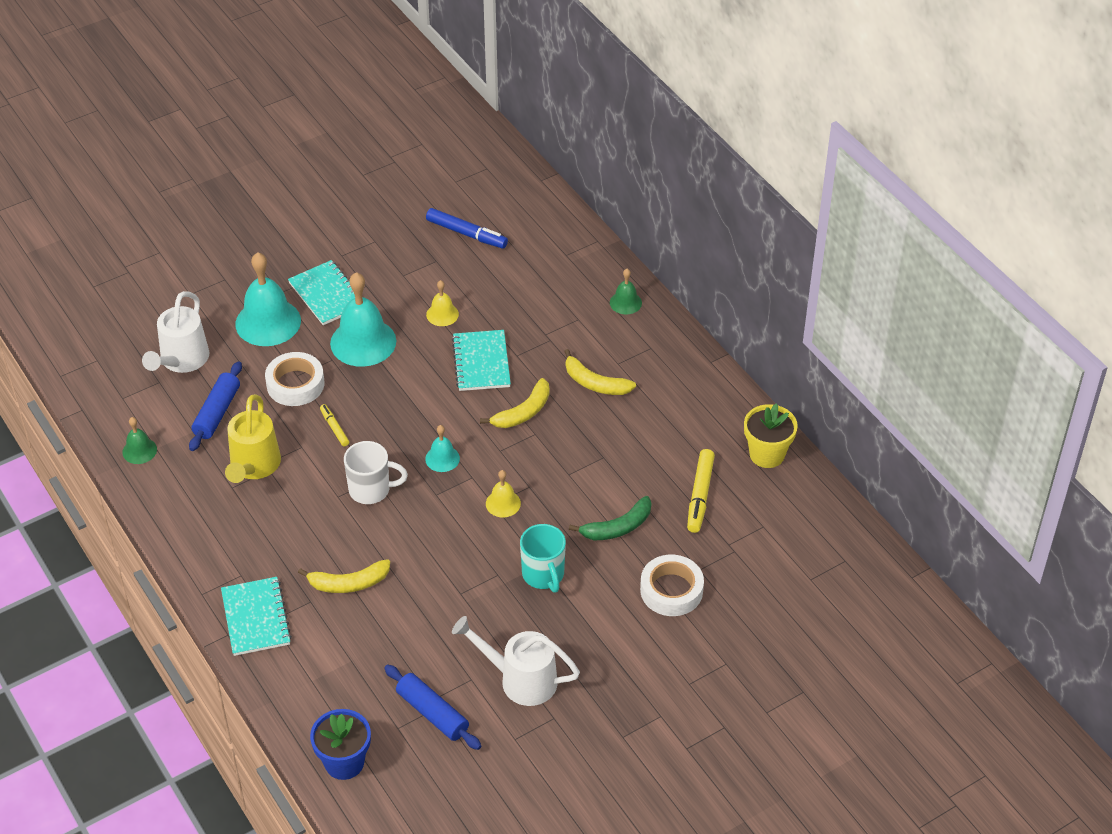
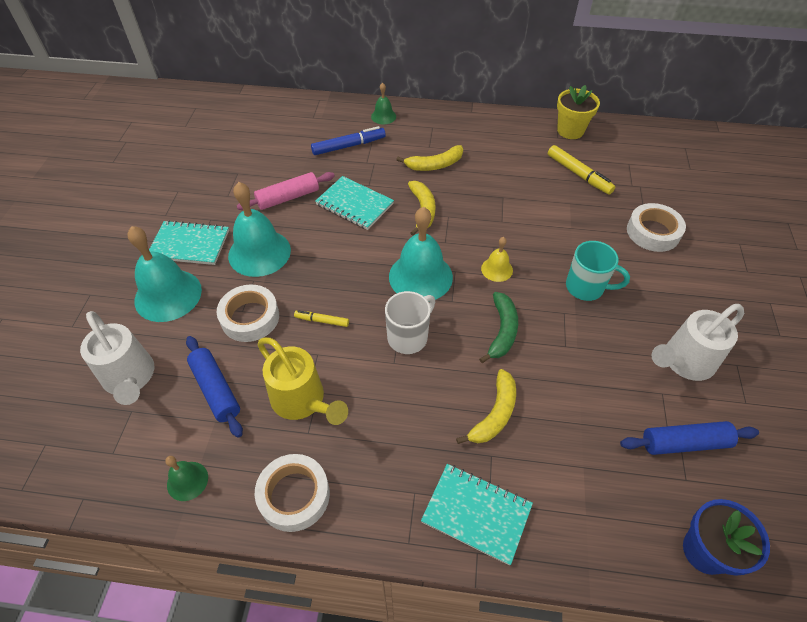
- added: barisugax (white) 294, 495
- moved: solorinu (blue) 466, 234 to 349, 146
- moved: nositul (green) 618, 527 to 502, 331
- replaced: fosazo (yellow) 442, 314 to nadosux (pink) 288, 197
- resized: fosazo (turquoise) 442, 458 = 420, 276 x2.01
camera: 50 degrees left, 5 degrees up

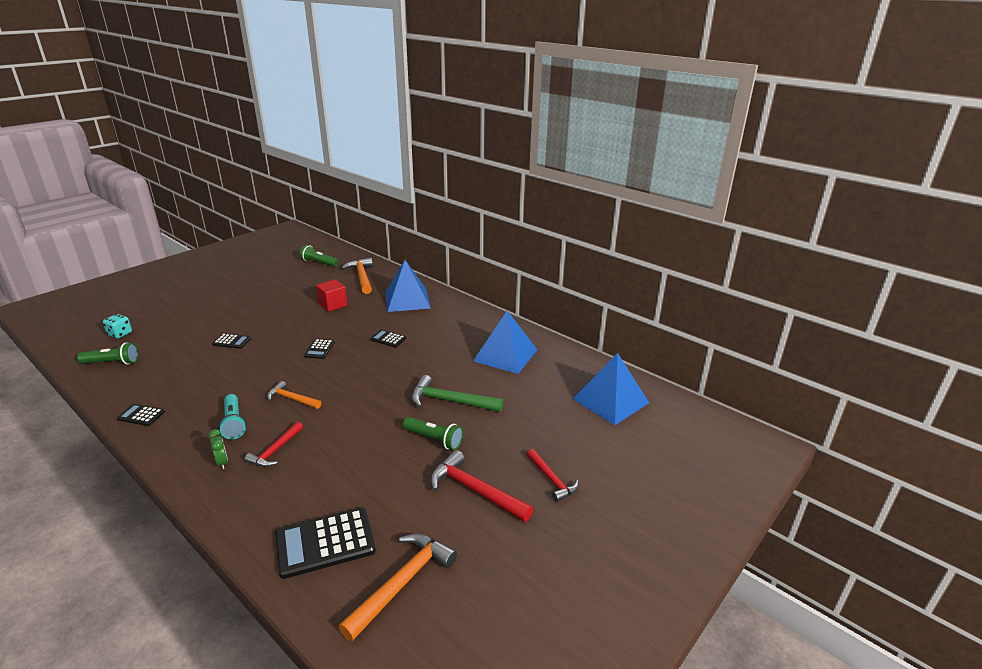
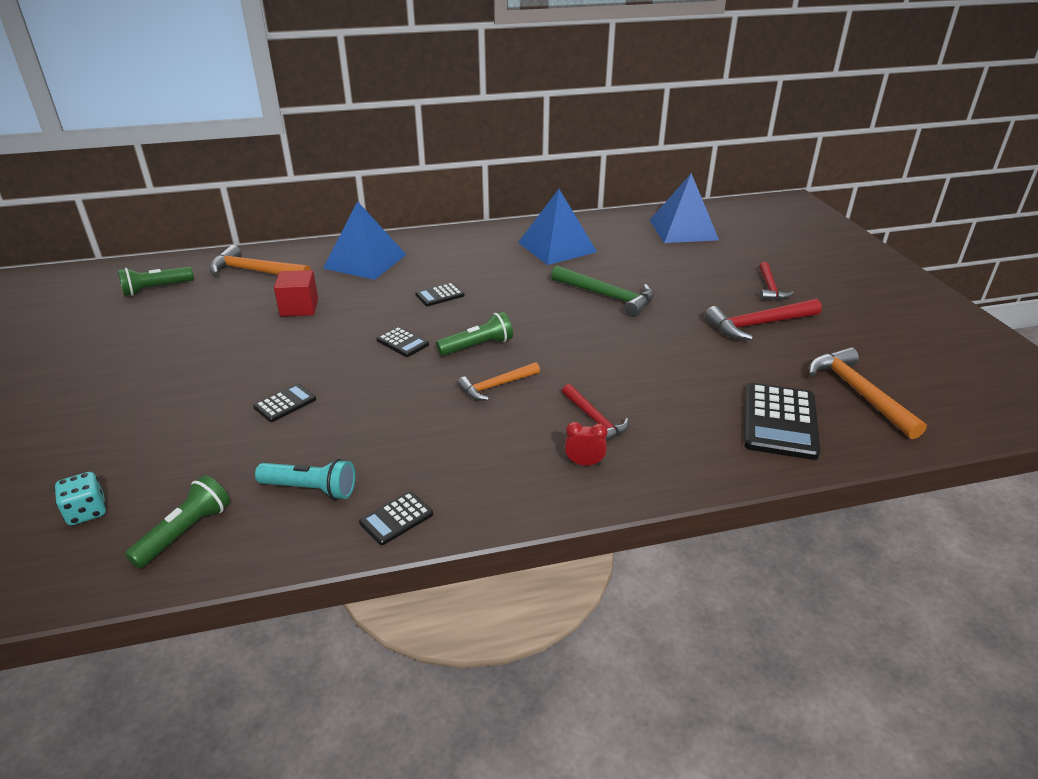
- moved: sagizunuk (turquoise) 234, 423 to 310, 489
- moved: sagizunuk (green) 434, 439 to 477, 346
- recoloured: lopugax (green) 222, 462 to lopugax (red) 584, 463
- turned: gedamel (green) 450, 401 = 607, 296 105 degrees counterclockwise
- turned: gedamel (red) 552, 480 = 770, 288 90 degrees clockwise
camera: 55 degrees left, 5 degrees up

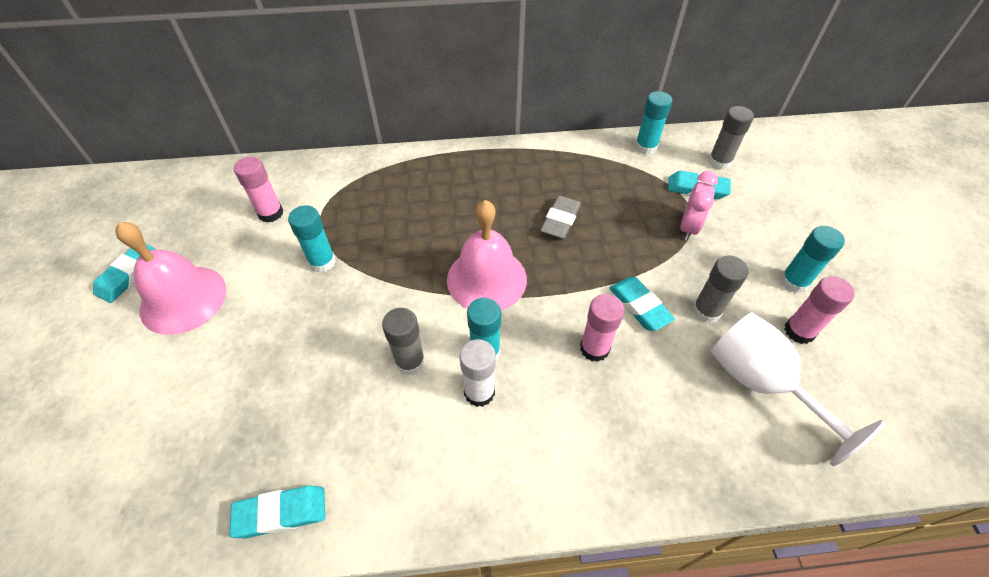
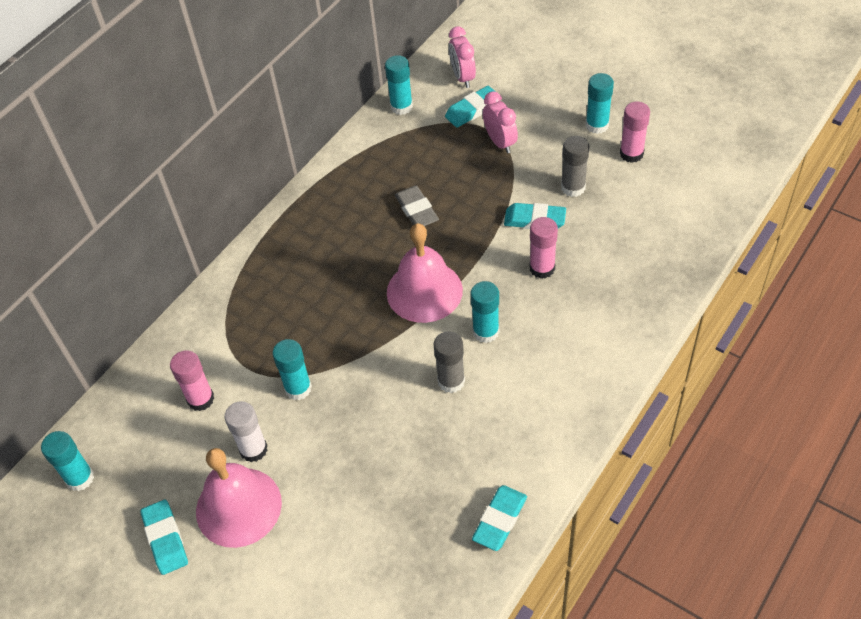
- removed: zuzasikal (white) 761, 384
- added: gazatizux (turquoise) 80, 478
- moved: gazatizux (white) 479, 392 to 253, 449
- replaced: gazatizux (grey) 719, 162 to lopugax (pink) 462, 77
camera: 45 degrees left, 0 degrees up

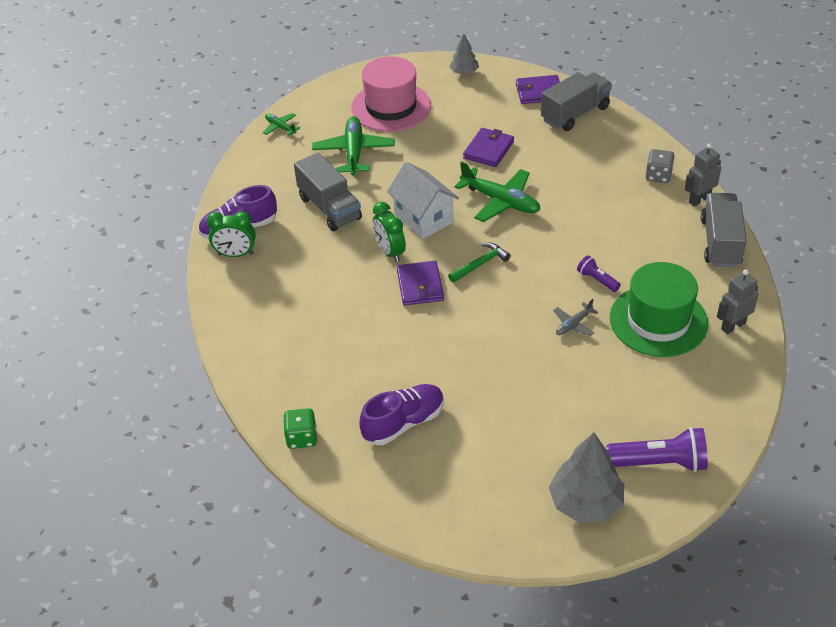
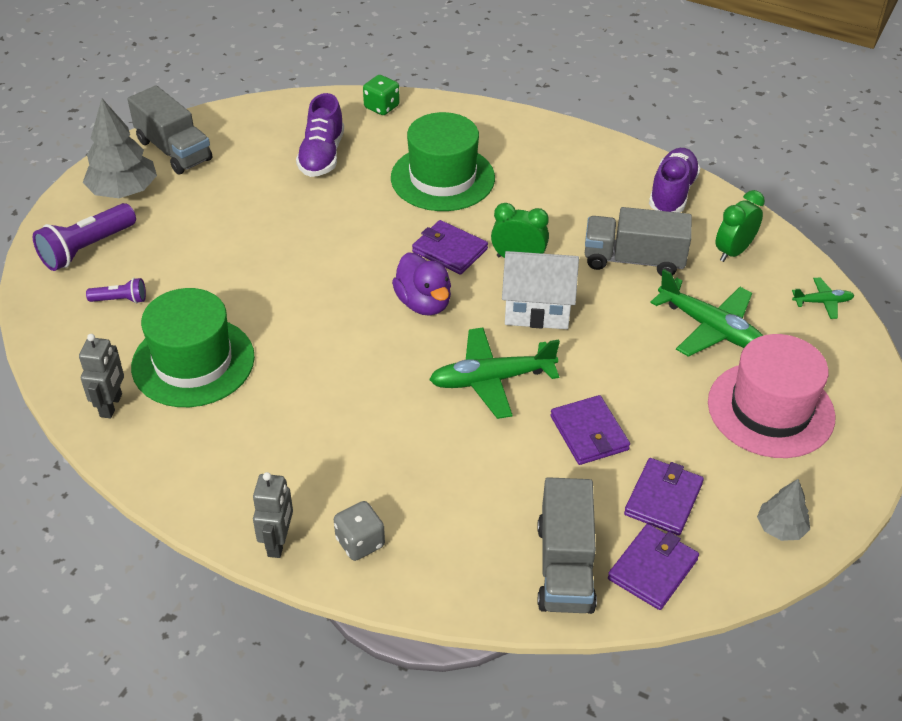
- removed: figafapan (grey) 573, 324
- added: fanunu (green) 442, 178
- added: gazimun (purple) 663, 499
- moved: lopugax (green) 235, 254 to 733, 251
- moved: sagizunuk (purple) 597, 280 to 120, 300
- moved: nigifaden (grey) 720, 242 to 174, 150
- replaced: gedamel (green) 480, 264 to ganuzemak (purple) 423, 303
camera: 130 degrees right, 0 degrees up

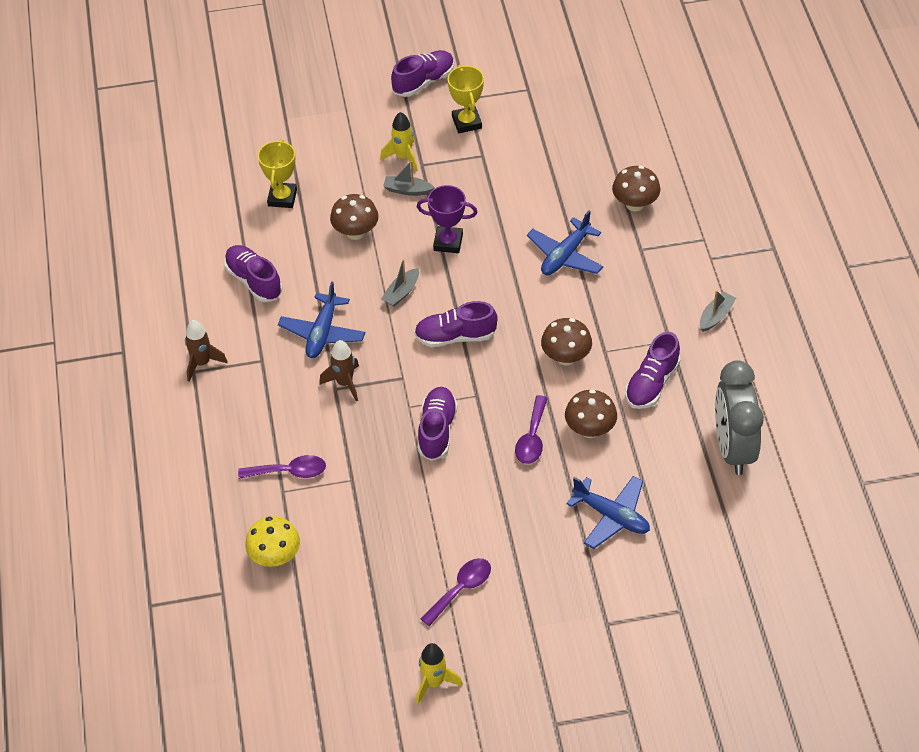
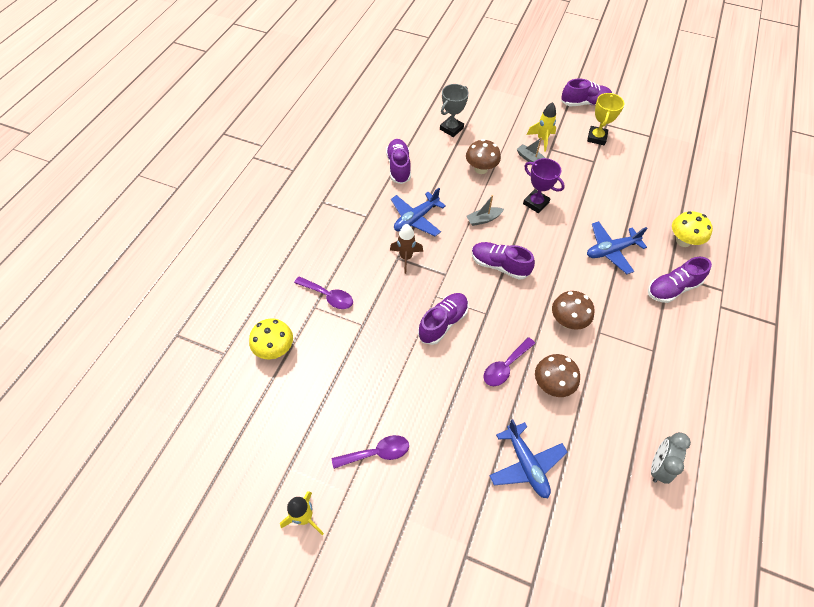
- removed: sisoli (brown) 202, 363
- removed: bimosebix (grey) 715, 316
- moved: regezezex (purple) 652, 383 to 672, 288
- recoloured: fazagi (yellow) 282, 198 to fazagi (grey) 451, 129
- recoloured: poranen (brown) 635, 204 to poranen (yellow) 683, 241
- resized: lopugax (grey) 733, 448 = 658, 466 x0.58
camera: 30 degrees right, 5 degrees up

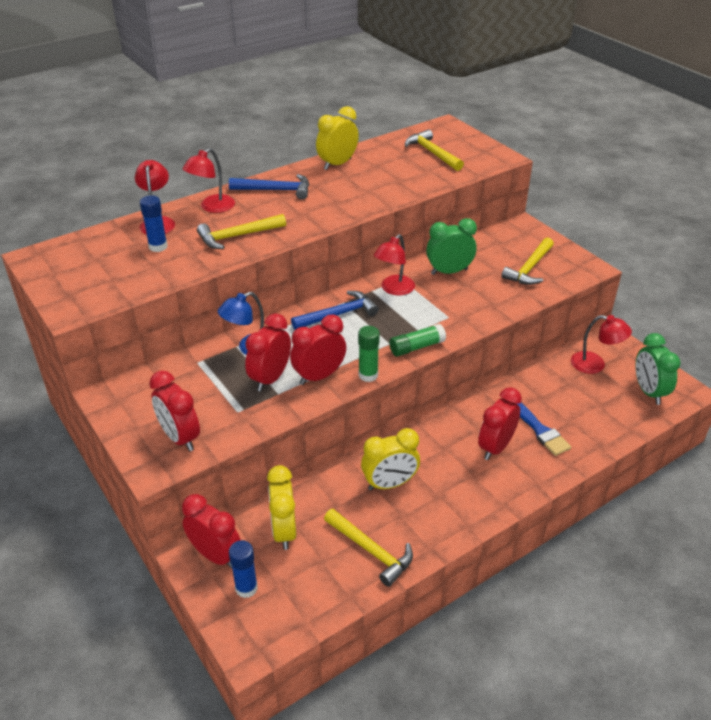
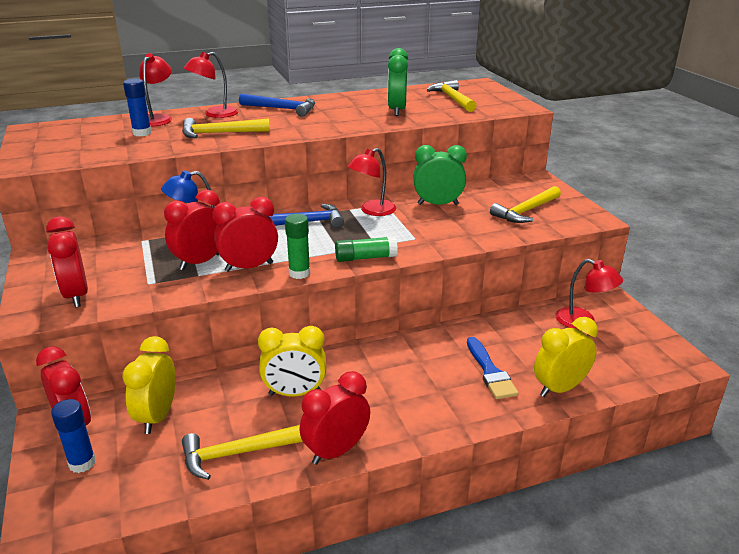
- moved: lopugax (yellow) 337, 164 to 559, 388
- moved: lopugax (red) 495, 447 to 336, 451
- moved: lopugax (green) 648, 392 to 396, 110
- turned: gedamel (yellow) 371, 550 = 236, 454 105 degrees clockwise
camera: 15 degrees right, 10 degrees down

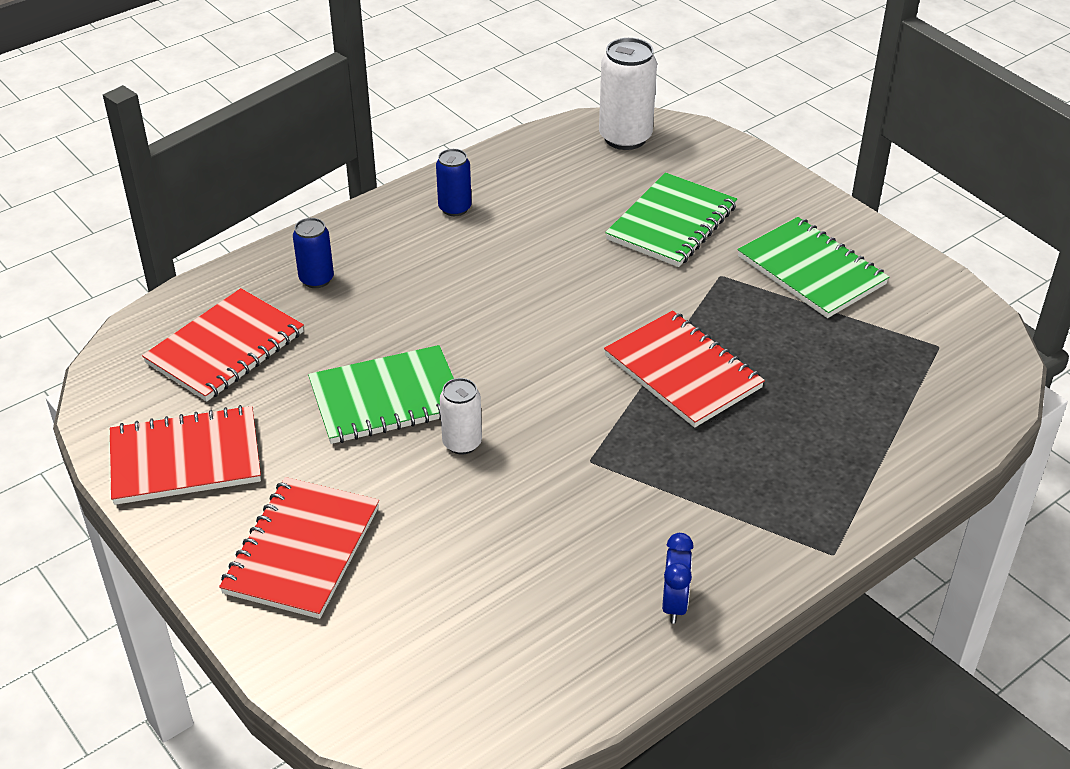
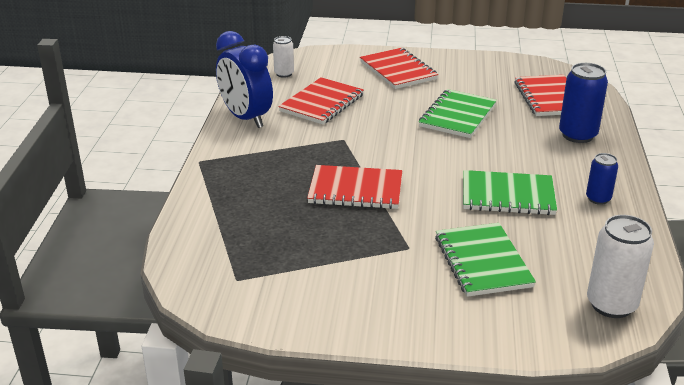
- moved: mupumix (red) 185, 459 to 322, 103
- moved: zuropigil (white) 462, 443 to 284, 74
- moved: mupumix (green) 811, 271 to 507, 195
- resized: zuropigil (blue) 316, 279 = 577, 135 x1.71
- resized: lopugax (blue) 674, 604 = 246, 118 x2.15
camera: 135 degrees right, 10 degrees down

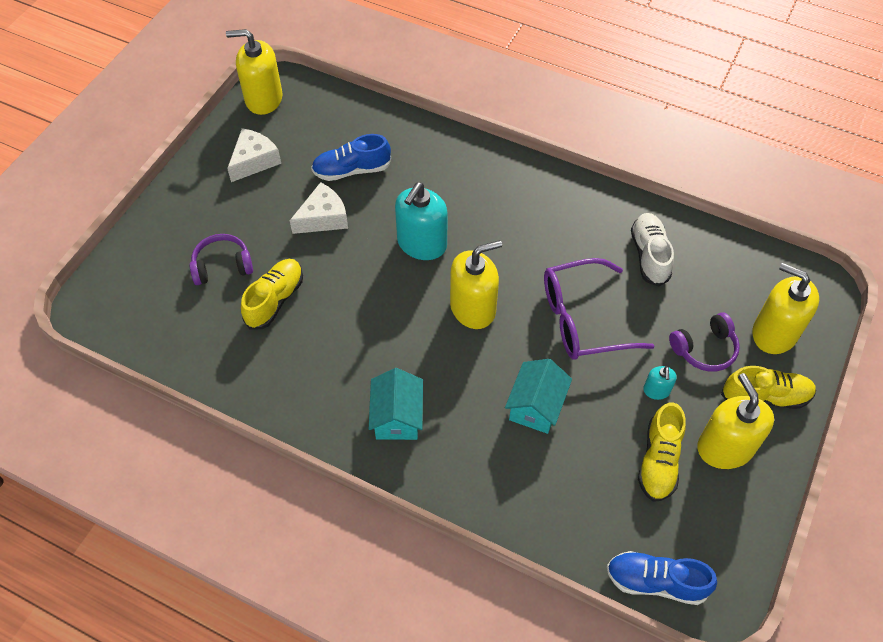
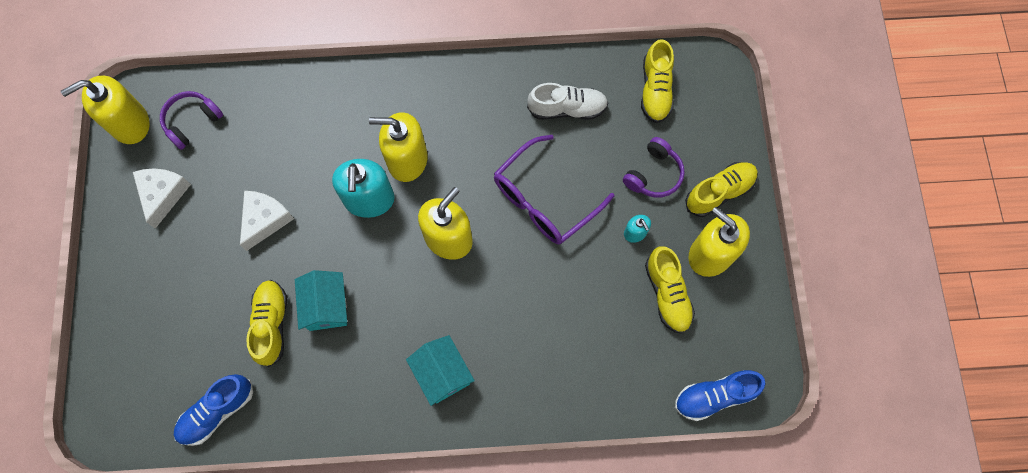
- added: regezezex (yellow) 655, 90
- moved: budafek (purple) 222, 266 to 192, 122
- moved: regezezex (blue) 352, 170 to 217, 411
- moved: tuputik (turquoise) 536, 406 to 326, 306
- moved: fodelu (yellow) 774, 333 to 407, 159
- turned: regezezex (white) 649, 255 = 567, 109 120 degrees clockwise
camera: 30 degrees left, 15 degrees up

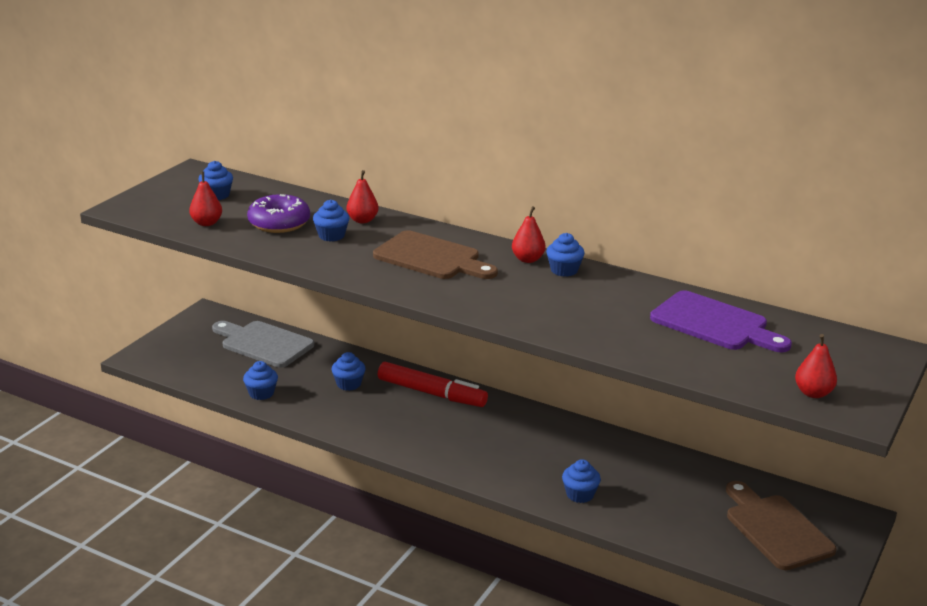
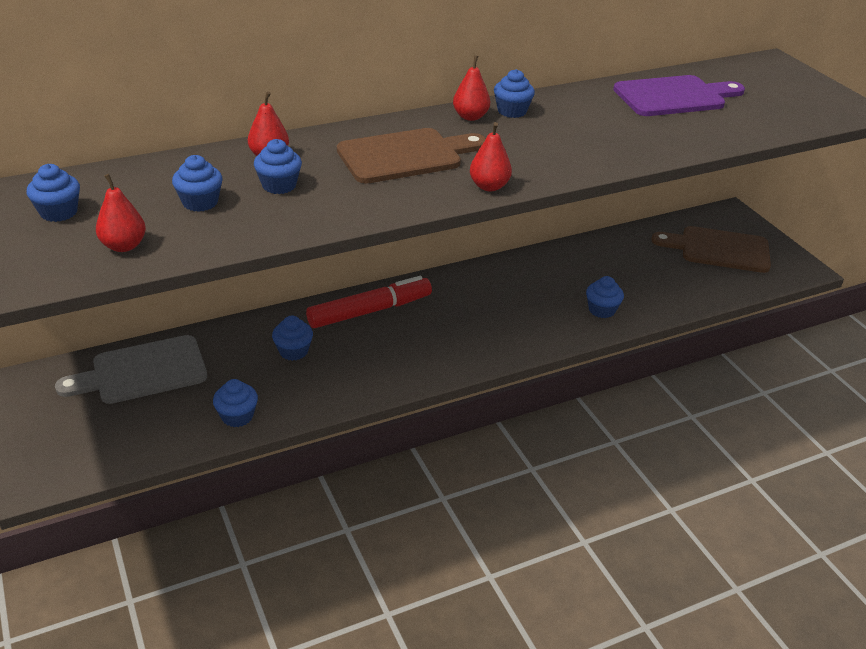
- moved: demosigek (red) 813, 393 to 489, 186
- replaced: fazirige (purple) 279, 223 to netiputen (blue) 200, 202
camera: 55 degrees left, 10 degrees up

